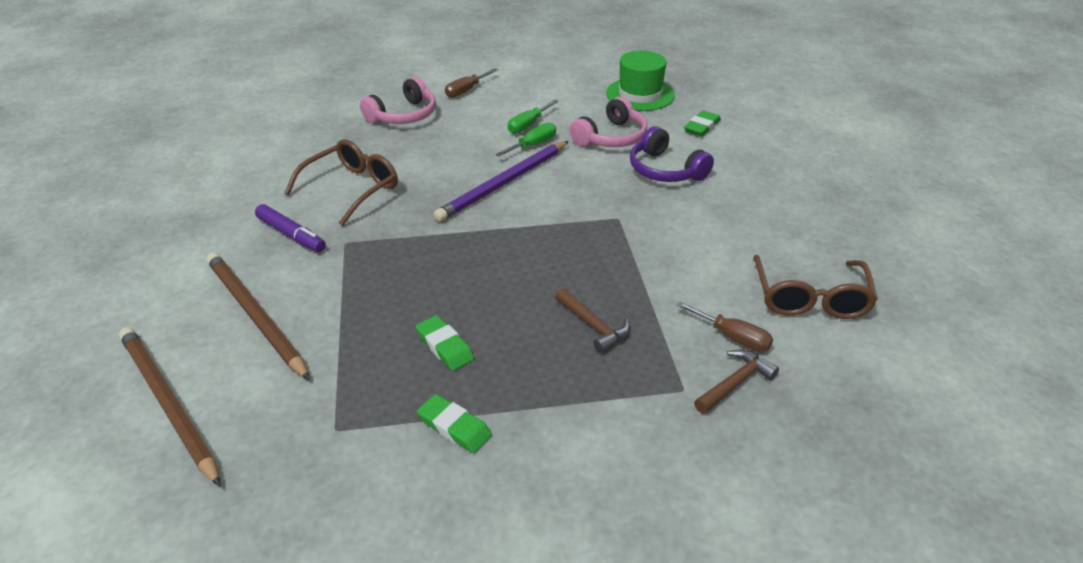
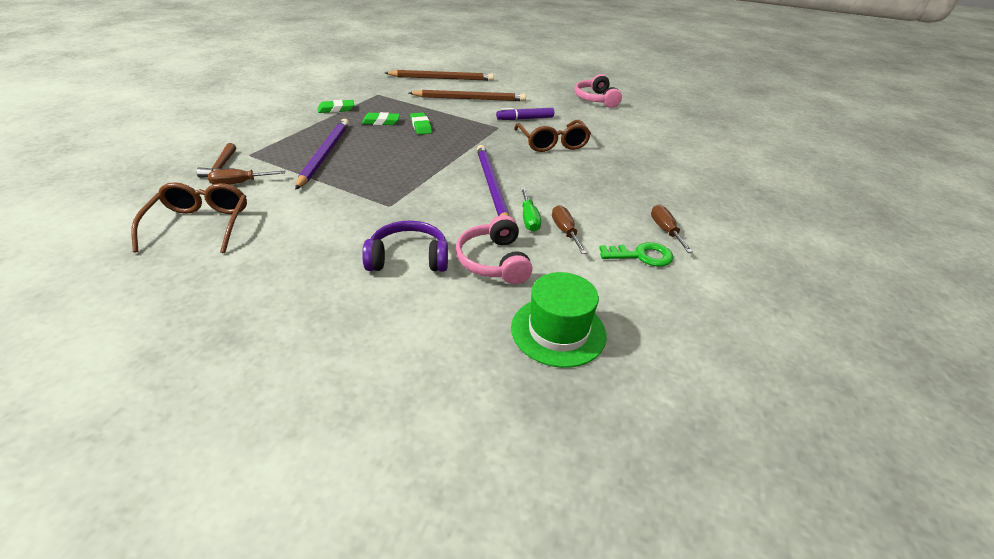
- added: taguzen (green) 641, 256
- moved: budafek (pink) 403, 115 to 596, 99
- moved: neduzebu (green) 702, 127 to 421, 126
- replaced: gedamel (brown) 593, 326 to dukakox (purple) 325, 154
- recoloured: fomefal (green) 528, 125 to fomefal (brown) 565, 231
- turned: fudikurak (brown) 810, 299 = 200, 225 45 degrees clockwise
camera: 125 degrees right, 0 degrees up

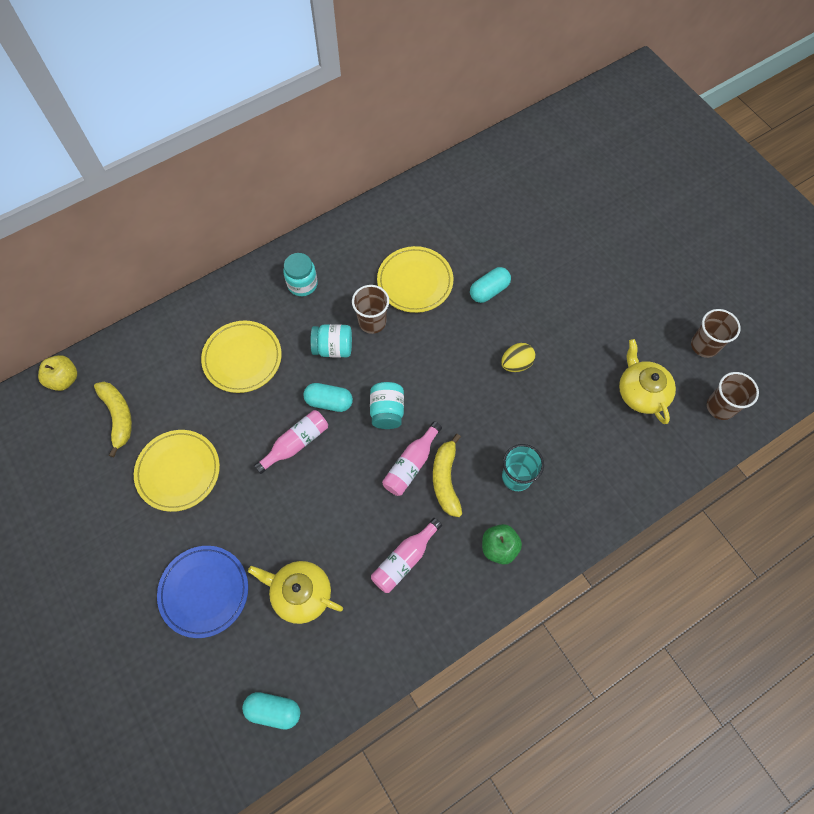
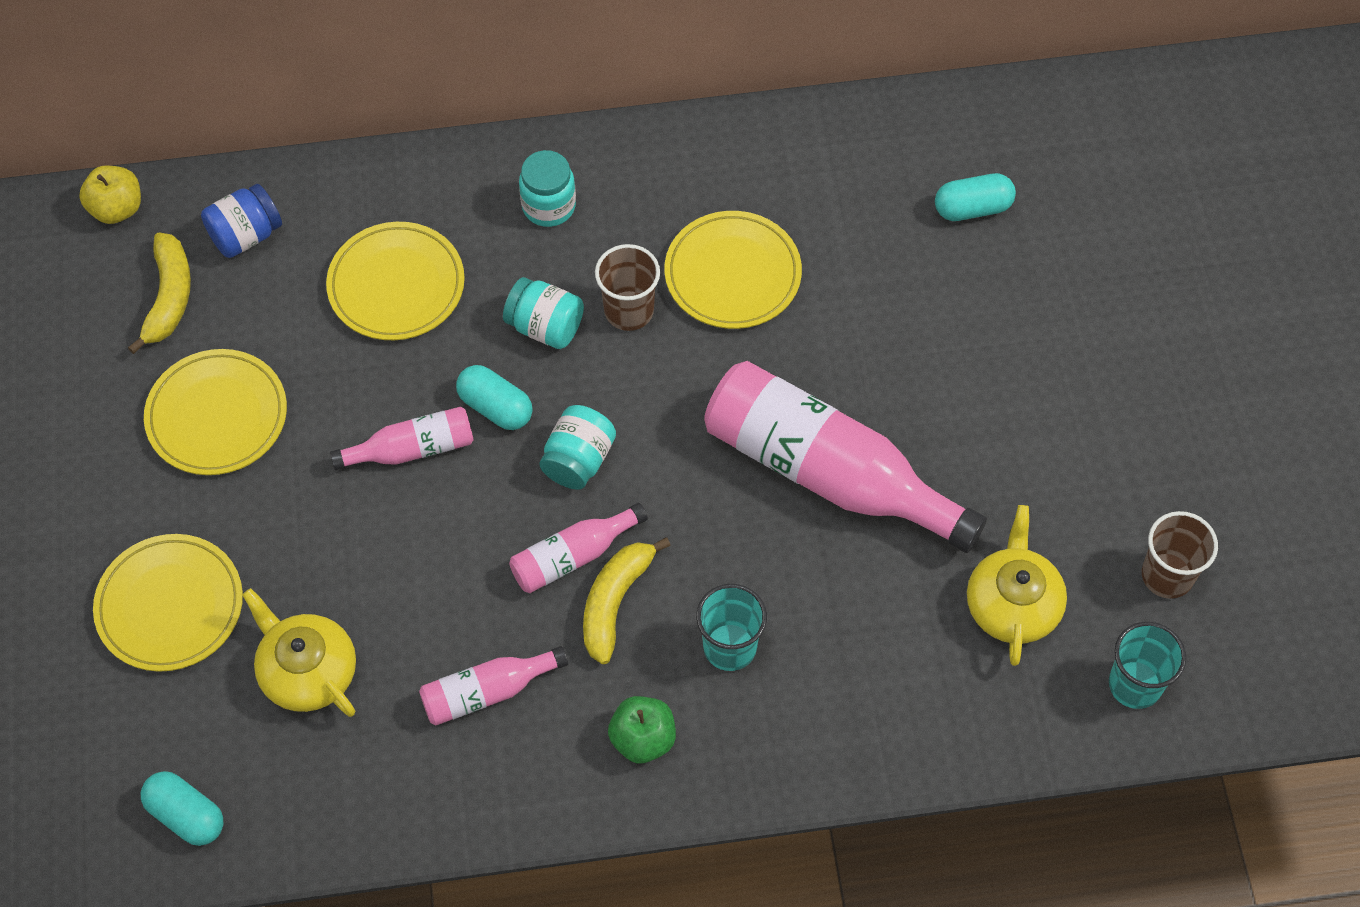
- added: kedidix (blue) 246, 235
- moved: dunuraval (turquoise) 489, 291 to 972, 208
- replaced: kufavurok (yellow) 516, 364 to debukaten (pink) 827, 472
- recoloured: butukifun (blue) 204, 591 to butukifun (yellow) 170, 606
- recoloured: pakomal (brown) 720, 407 to pakomal (turquoise) 1135, 684
camera: 25 degrees right, 5 degrees down

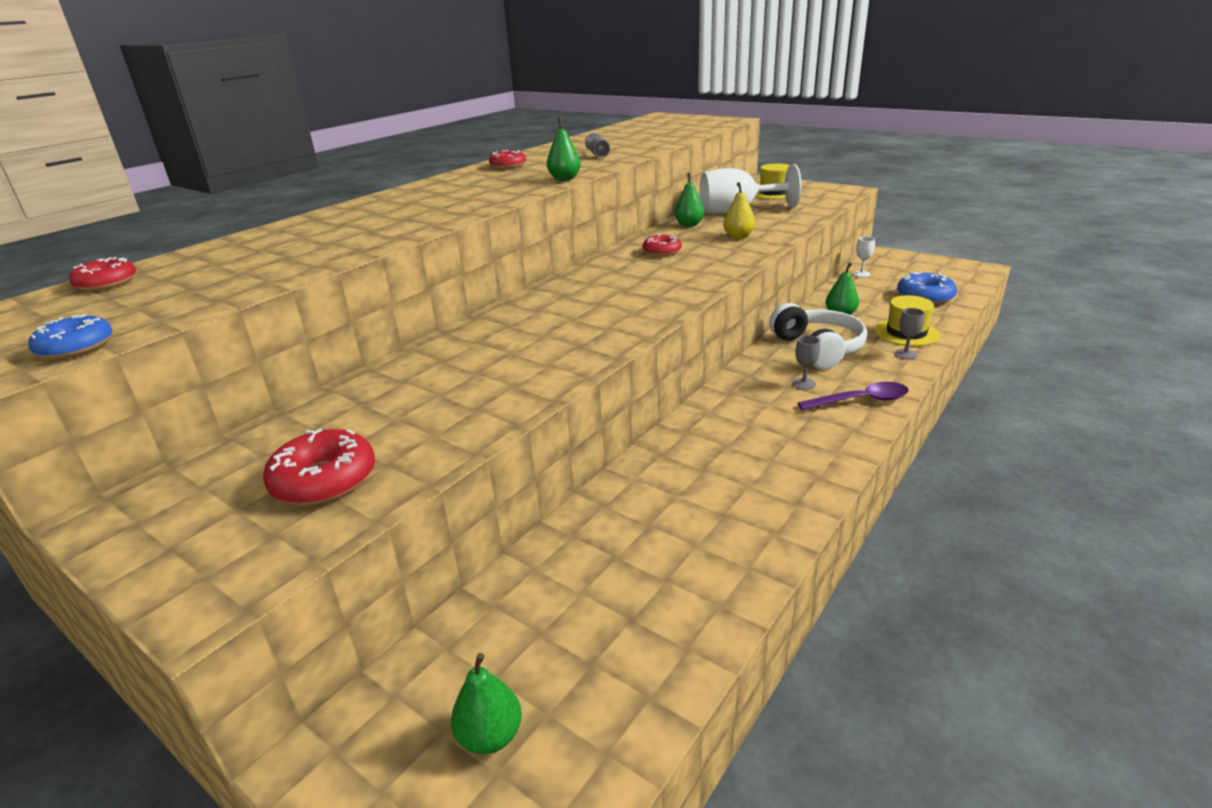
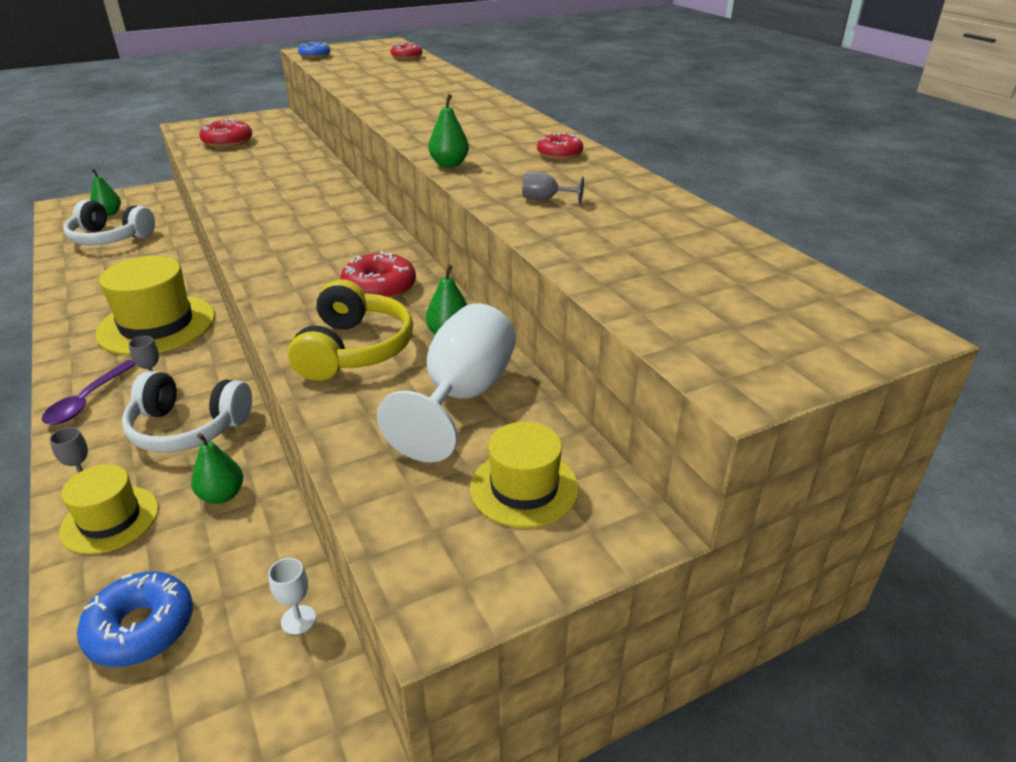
- added: budafek (white) 110, 238
- added: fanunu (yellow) 157, 325
- replaced: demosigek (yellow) 738, 237 to budafek (yellow) 354, 349
- resized: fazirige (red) 662, 251 = 379, 288 x1.51
camera: 115 degrees right, 5 degrees up

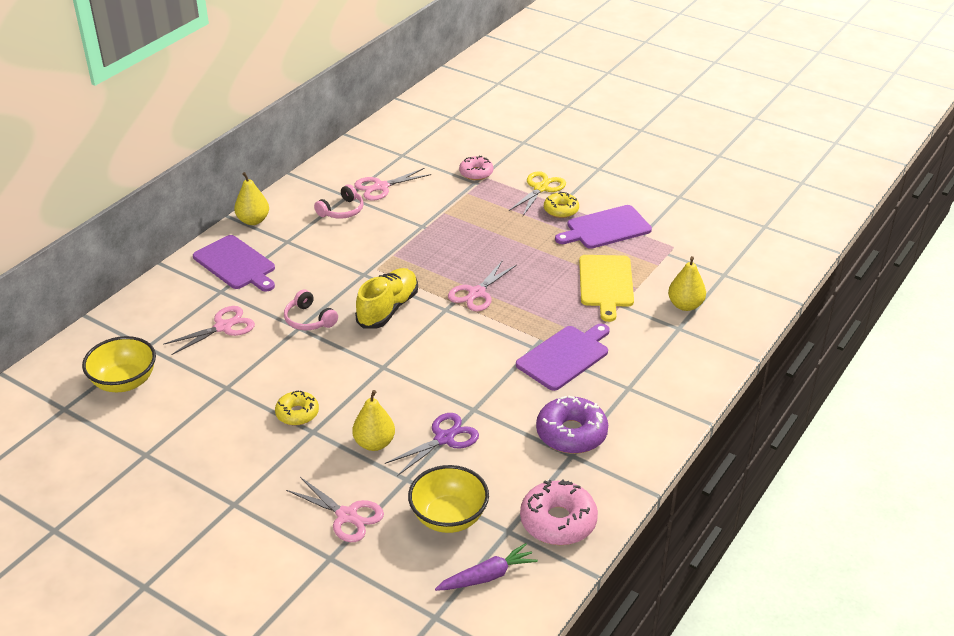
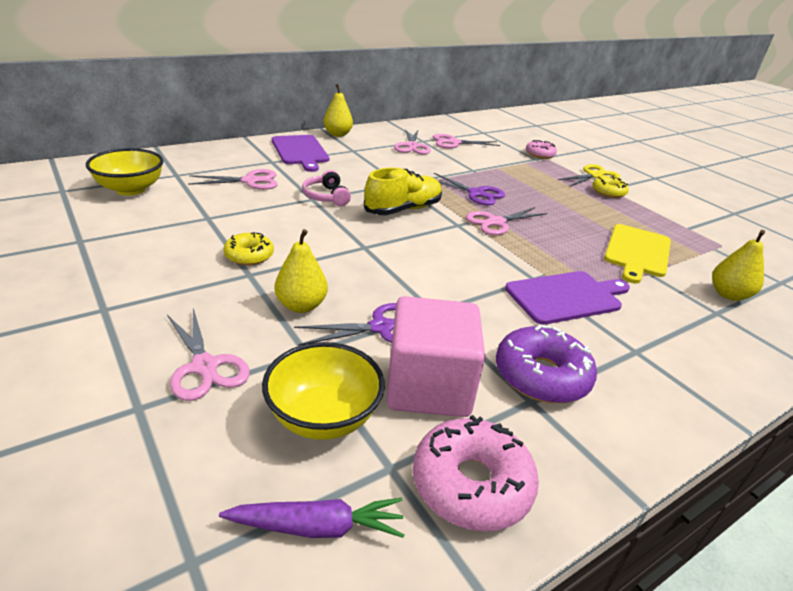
- removed: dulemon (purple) 605, 228
- added: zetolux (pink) 428, 386
- added: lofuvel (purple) 476, 193
- replaced: budafek (pink) 342, 210 to lofuvel (pink) 412, 146
camera: 20 degrees right, 5 degrees down

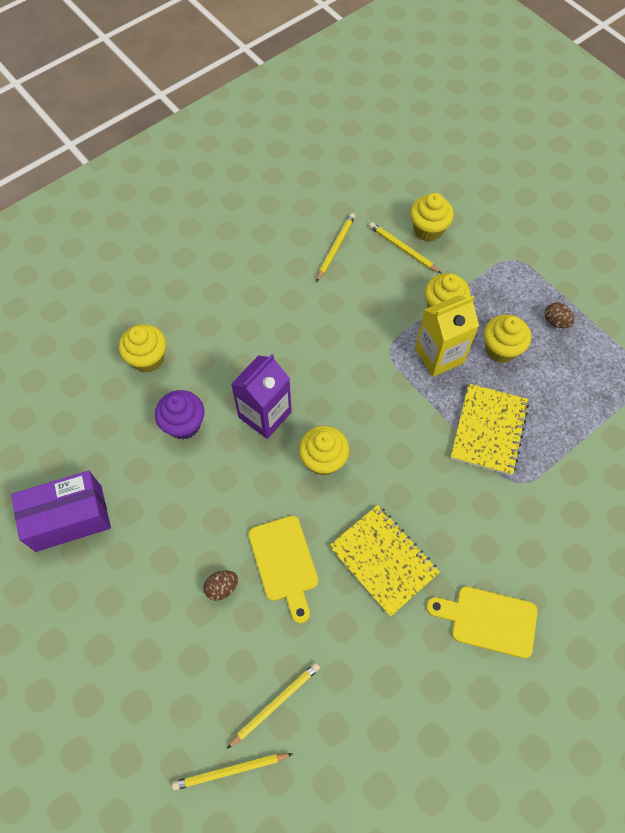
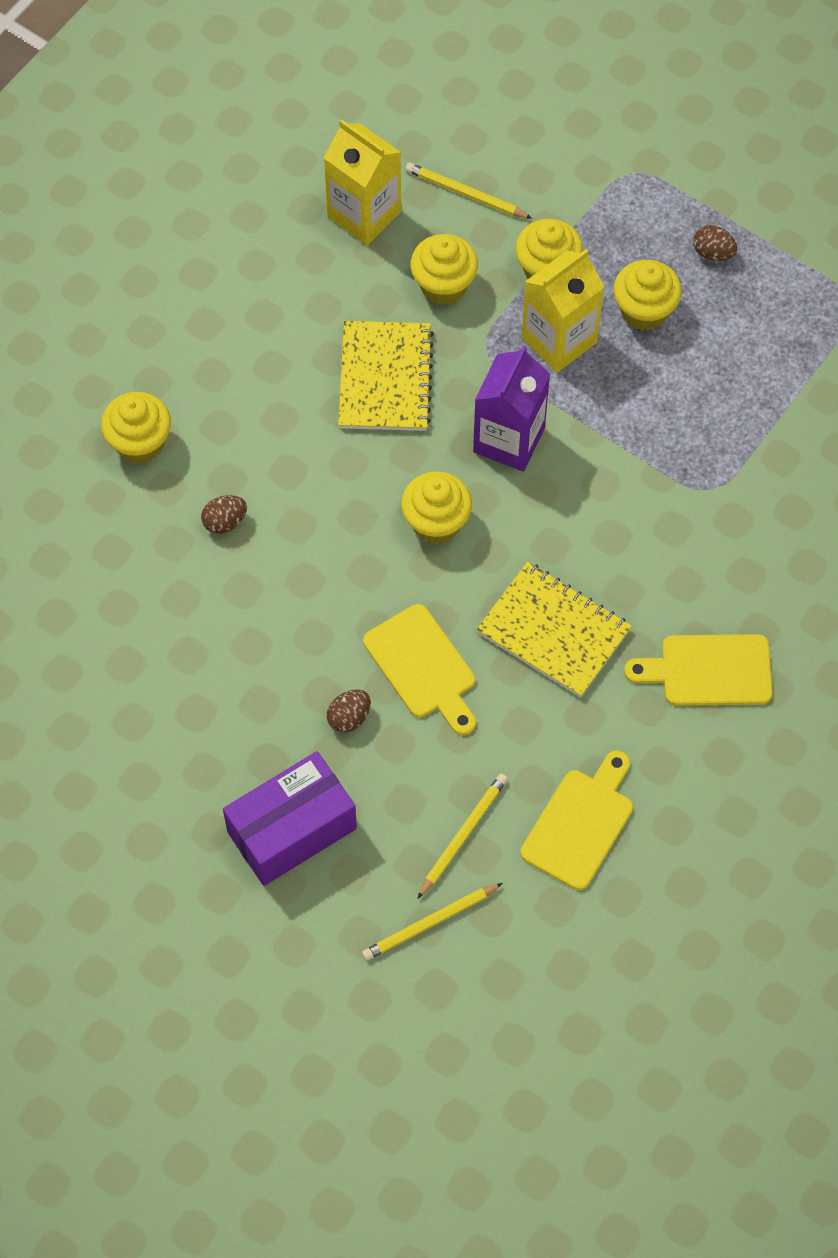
- added: dulemon (yellow) 580, 824
- moved: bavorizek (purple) 69, 518 to 291, 830
- moved: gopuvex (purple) 265, 414 to 509, 440
- moved: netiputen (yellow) 428, 230 to 443, 285
- moved: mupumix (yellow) 489, 430 to 385, 378
- replaced: netiputen (purple) 184, 424 to kufavurok (brown) 225, 522
- replaced: dukakox (yellow) 335, 247 to gopuvex (yellow) 364, 214
camera: 15 degrees left, 0 degrees up

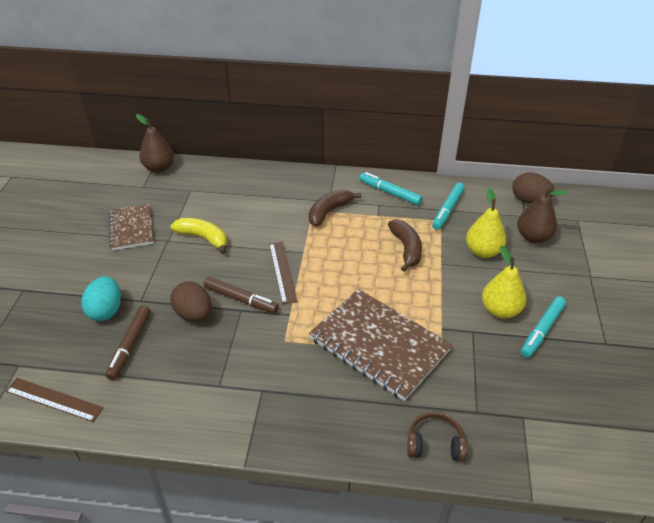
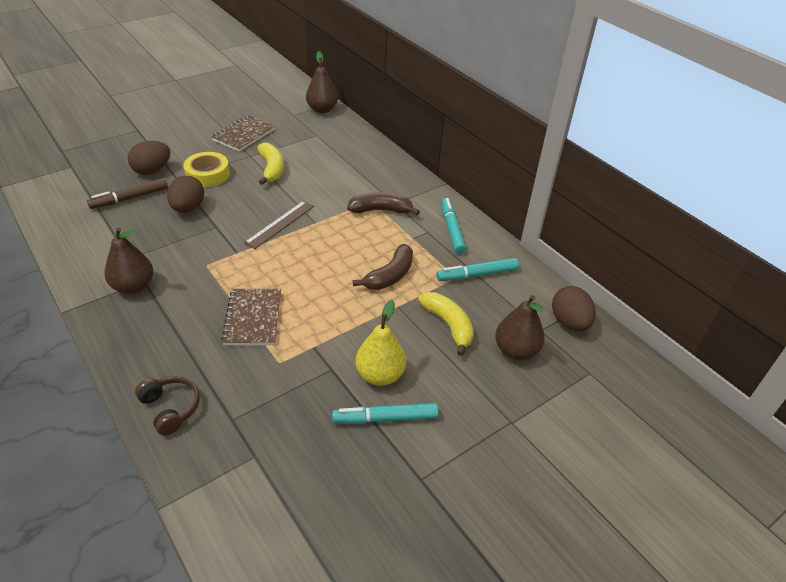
- removed: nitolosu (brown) 54, 399
- removed: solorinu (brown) 241, 299
- added: demosigek (brown) 133, 286
- added: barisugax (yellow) 207, 174
- replaced: demosigek (yellow) 483, 251 to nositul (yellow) 448, 325
- recoloured: kufavurok (turquoise) 106, 310 to kufavurok (brown) 152, 170
- resized: mupumix (brown) 379, 345 = 253, 318 x0.60
camera: 45 degrees right, 0 degrees up

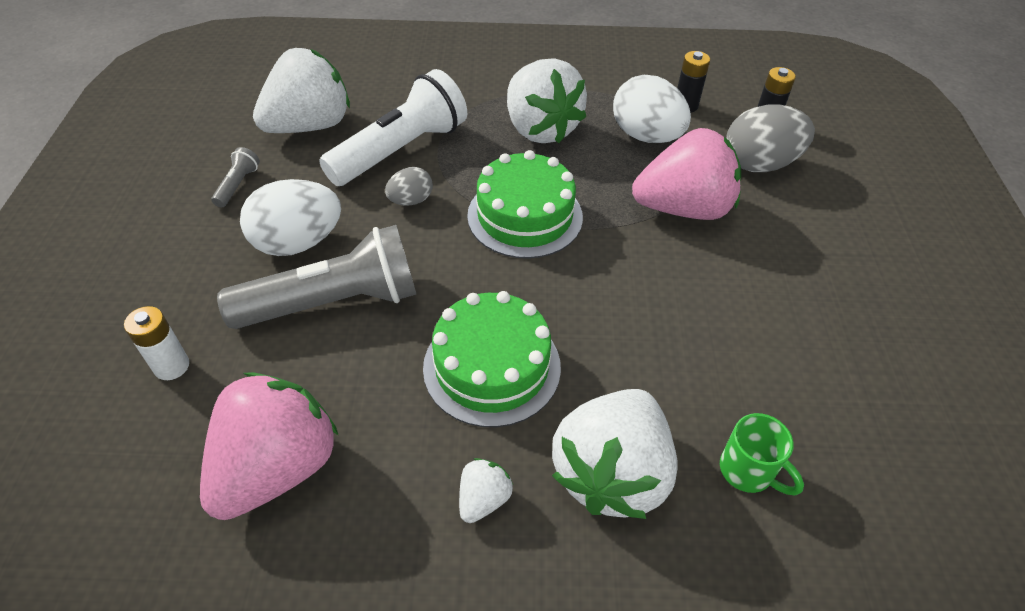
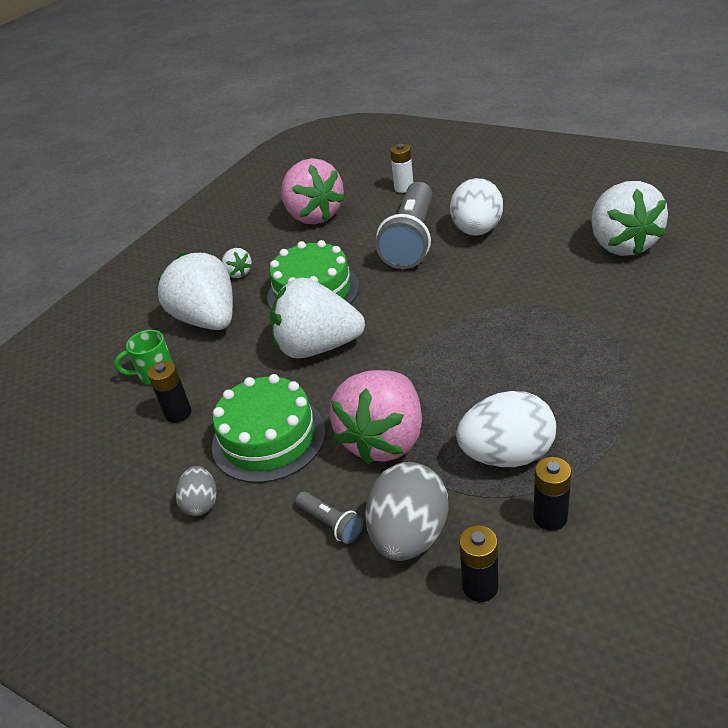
- removed: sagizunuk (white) 401, 150
- added: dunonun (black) 178, 413
- moved: sagizunuk (grey) 238, 185 to 331, 523
- moved: kufavurok (grey) 411, 200 to 201, 503
- moved: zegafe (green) 525, 216 to 268, 438
- moved: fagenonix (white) 540, 129 to 317, 347
camera: 125 degrees right, 10 degrees down

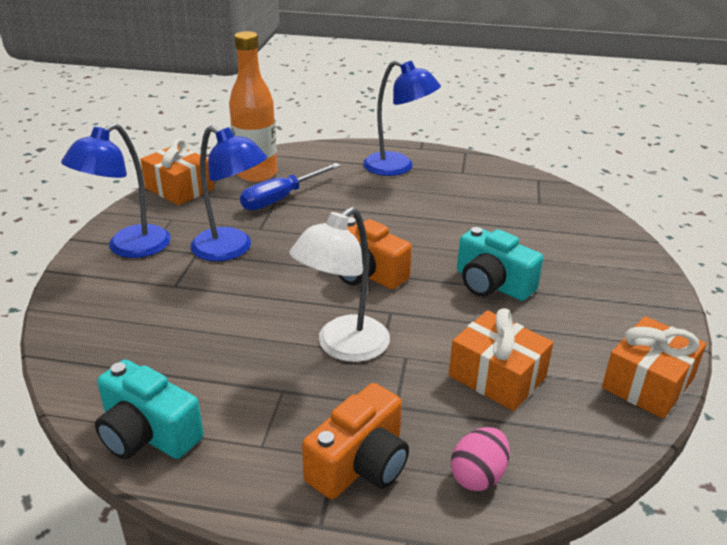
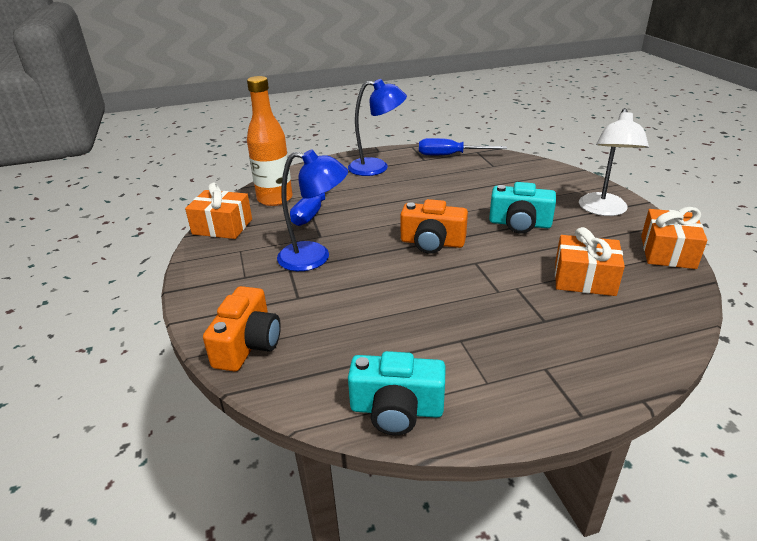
- removed: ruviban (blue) 129, 248
- removed: kufavurok (pink) 478, 476
- added: fomefal (blue) 450, 155
- moved: ruviban (white) 343, 347 to 603, 210
- moved: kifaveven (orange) 360, 464 to 248, 345
camera: 25 degrees left, 0 degrees up

